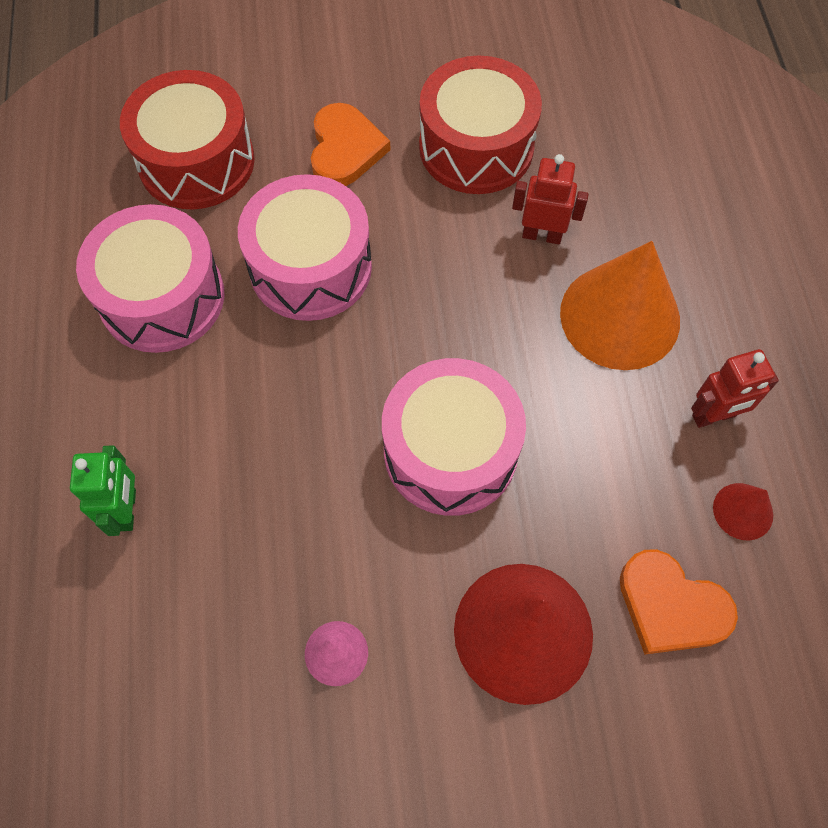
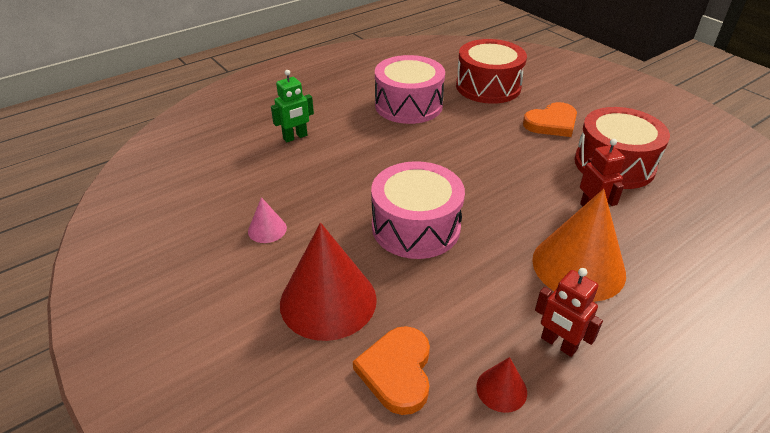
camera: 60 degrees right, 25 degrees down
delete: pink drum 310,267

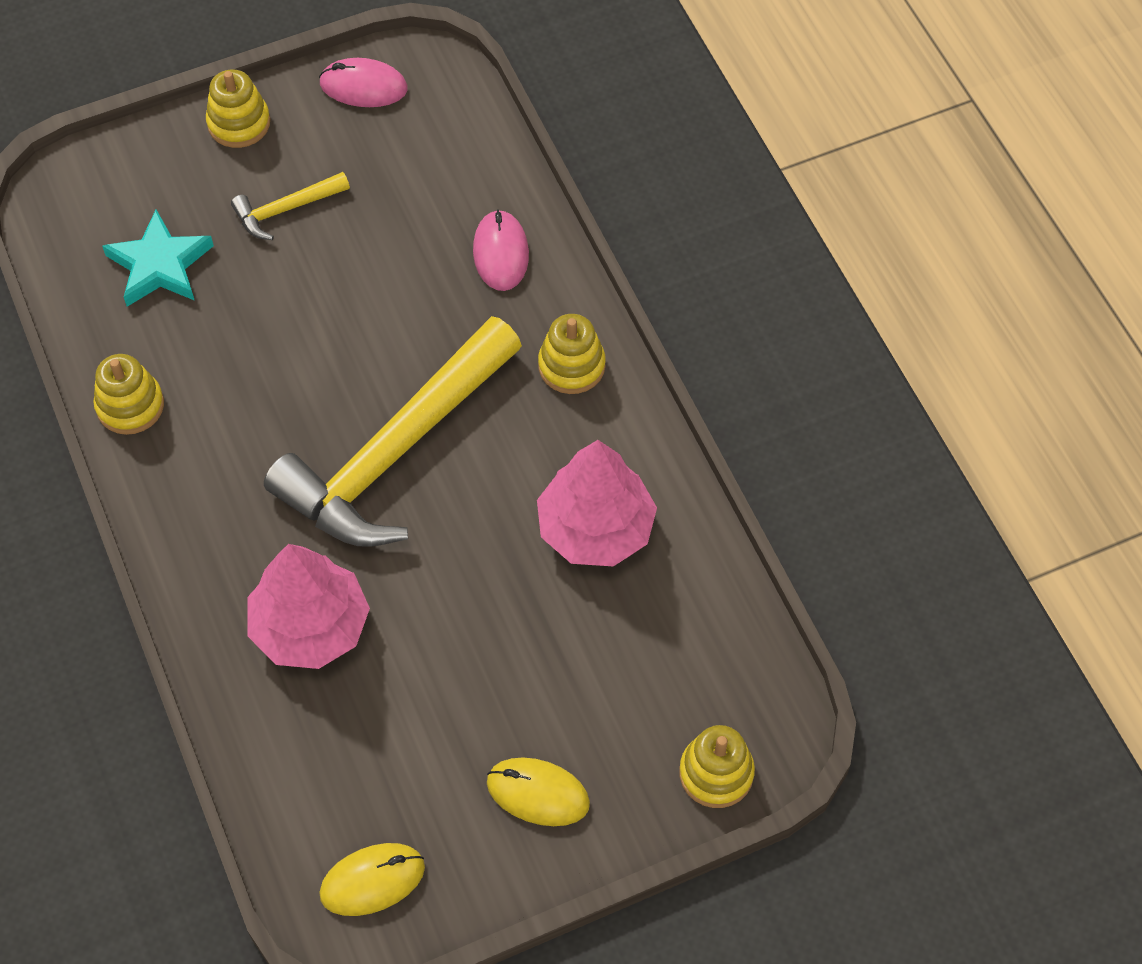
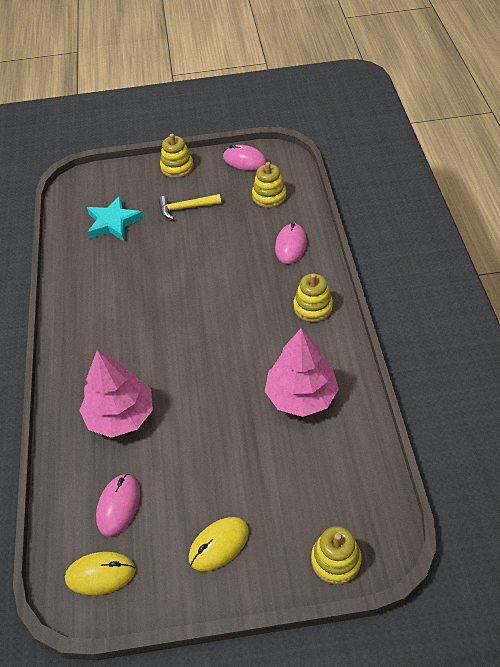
camera: 20 degrees right, 10 degrees down
delete: yellow hammer 395,452
insert: pink mouse 118,506
move: yellow stacking toy 130,405 to 269,196
rotate: yellow mouse 538,793 = 219,545 75 degrees counterclockwise

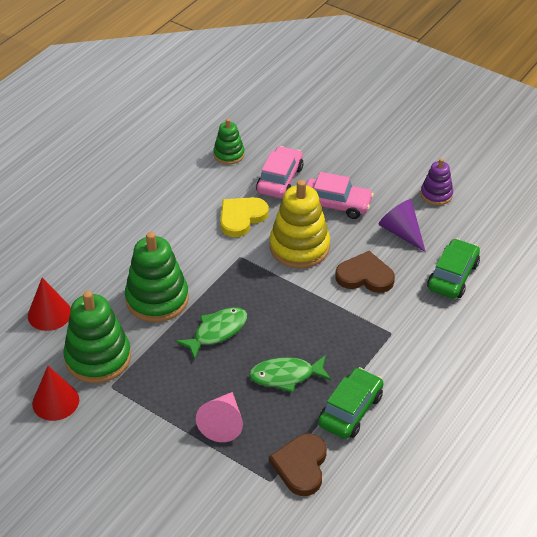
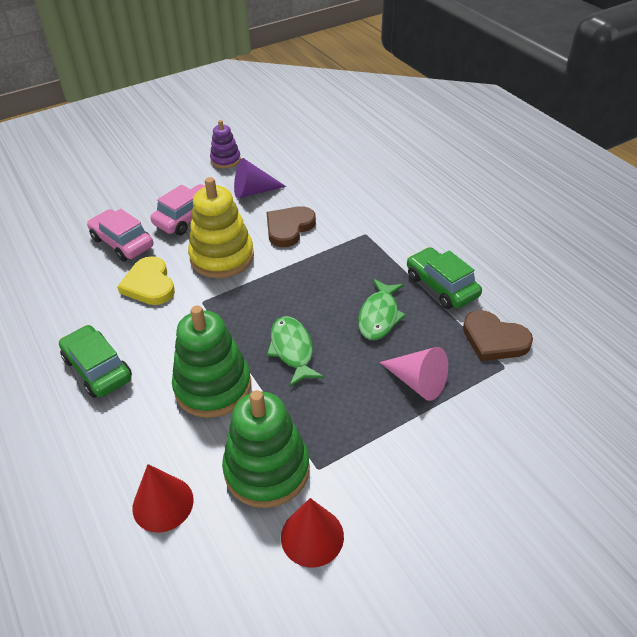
camera: 65 degrees left, 0 degrees up
delete: green stacking toy 229,154
move: green car 453,276 to 98,369

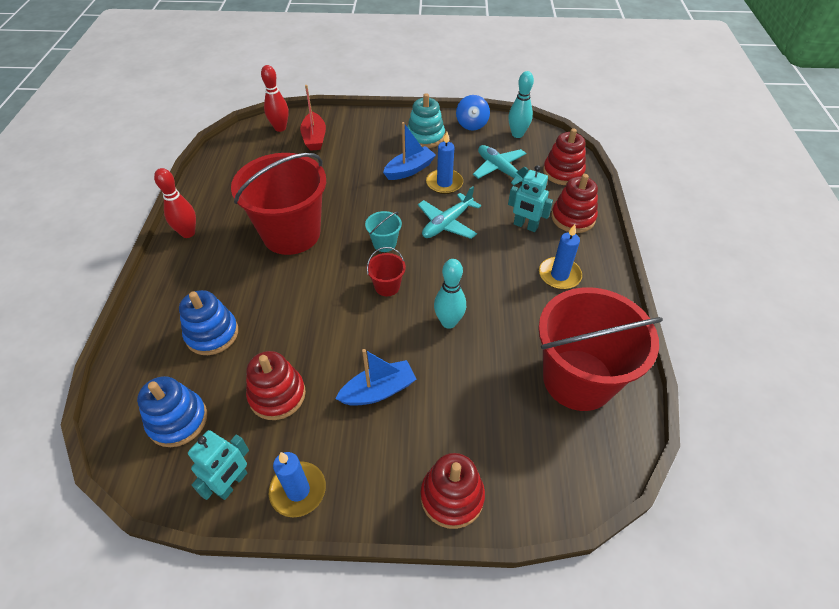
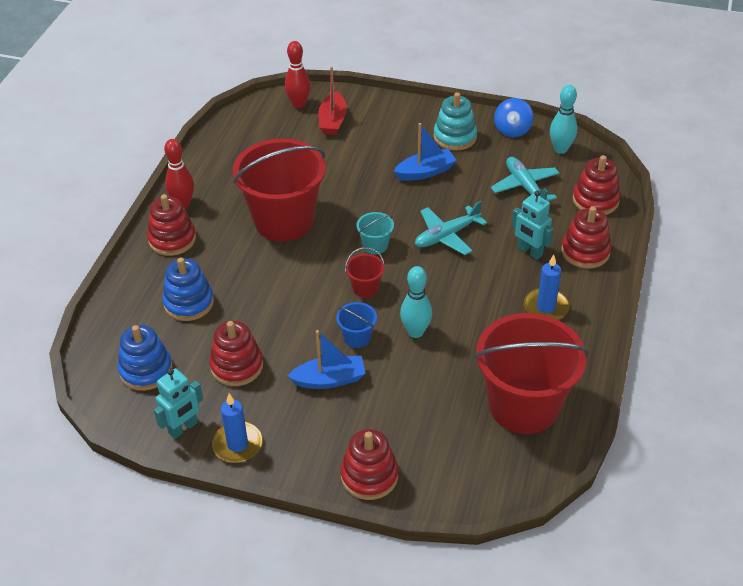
camera: 15 degrees right, 5 degrees down
delete: blue candle 444,183
insert: red stacking toy 172,239; blue bucket 357,337

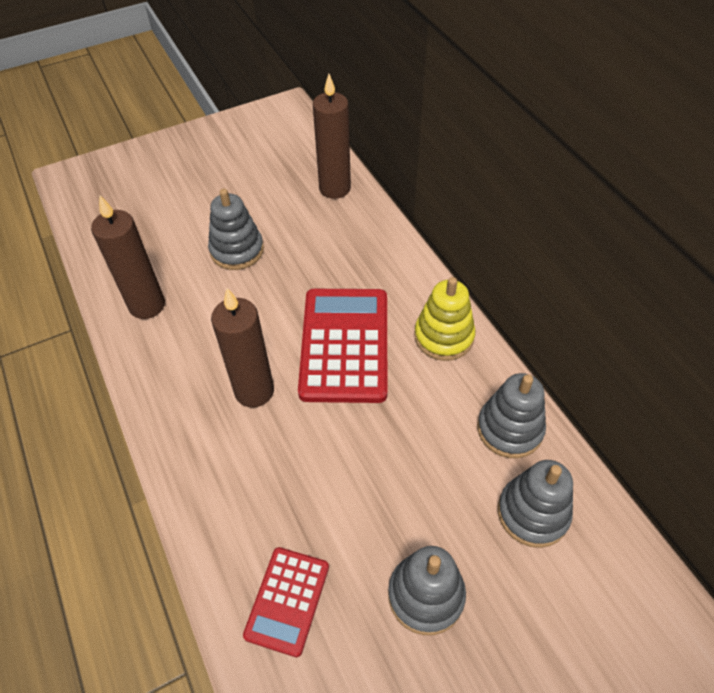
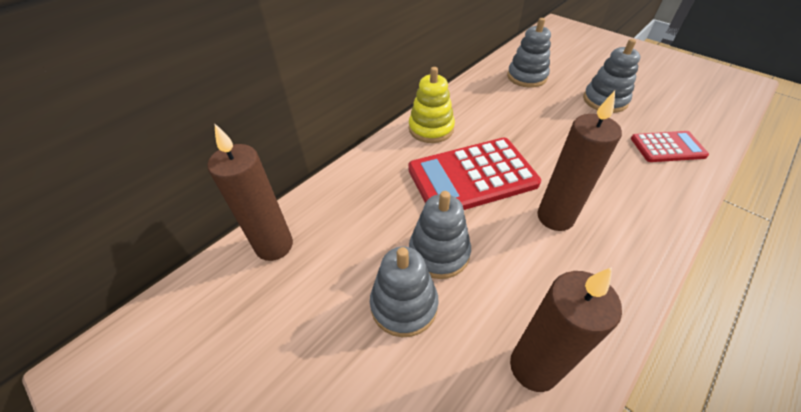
camera: 110 degrees left, 5 degrees down
move: grey stacking toy 509,429 to 439,252

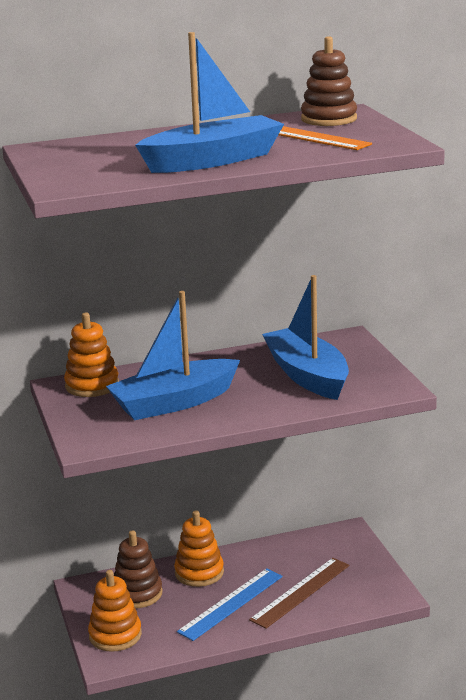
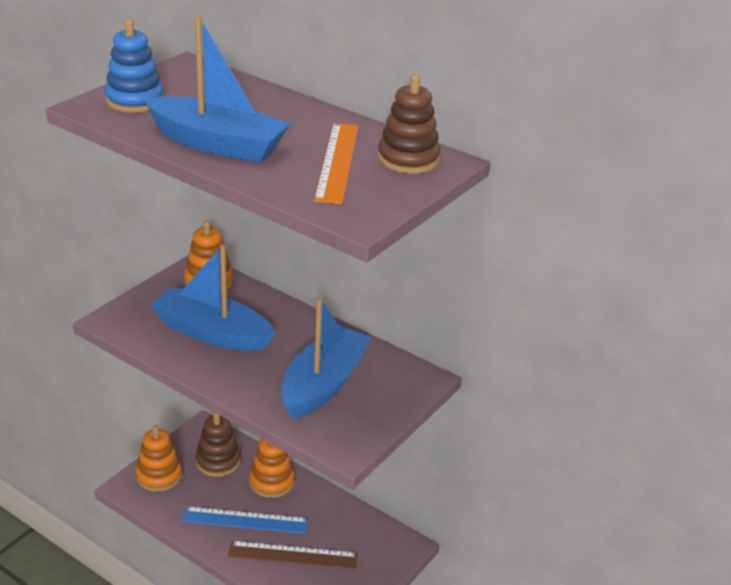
camera: 50 degrees right, 10 degrees up
insert: blue stacking toy 134,100

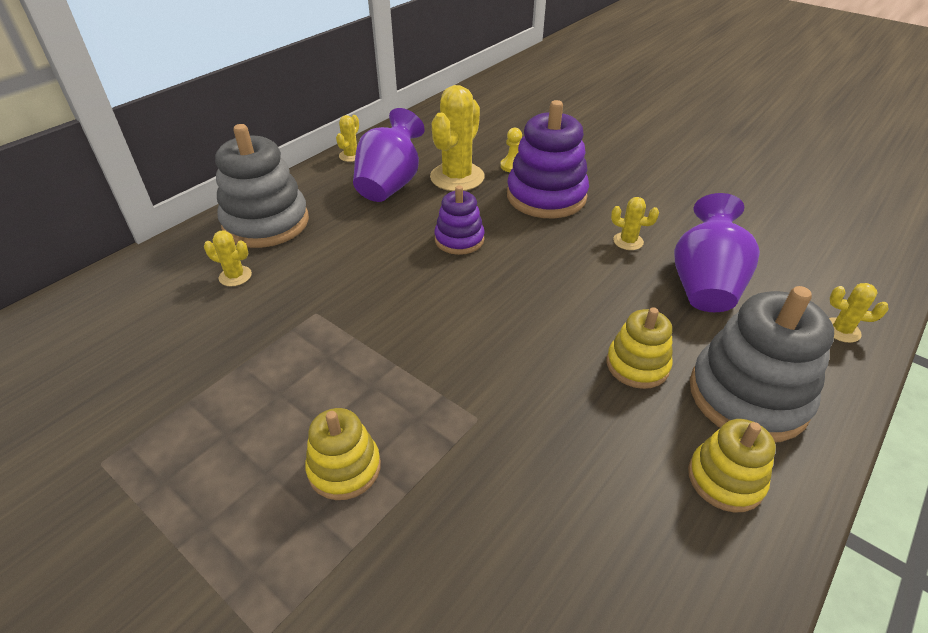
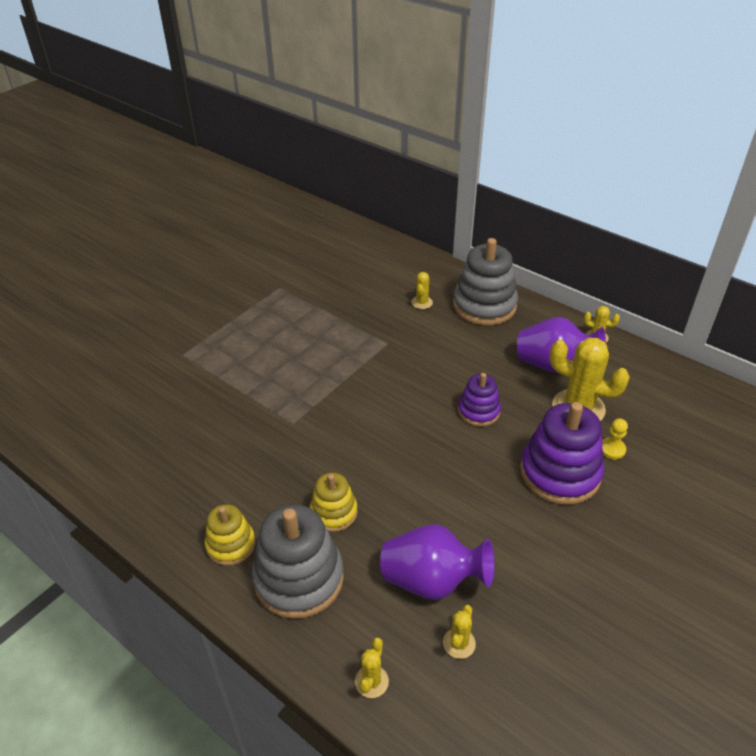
camera: 90 degrees right, 0 degrees up
delete: yellow stacking toy 344,468
move: yellow cactus 628,241 to 459,643

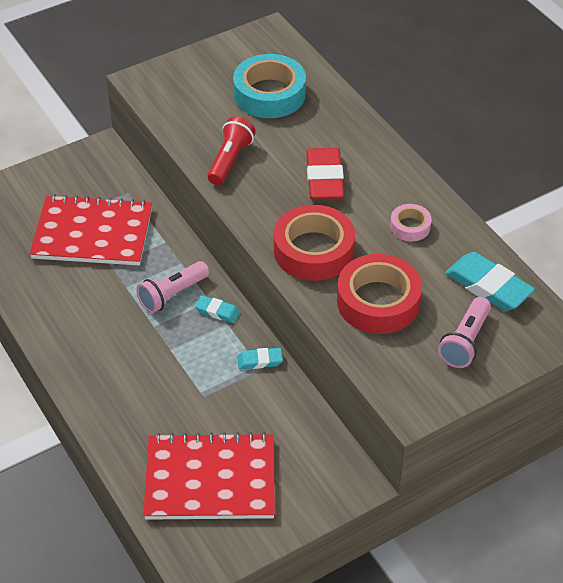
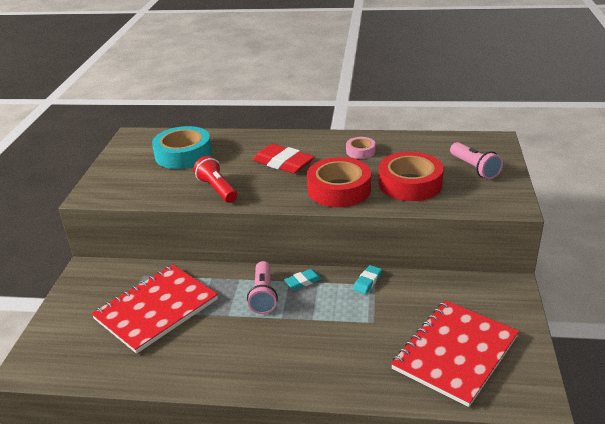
camera: 50 degrees left, 15 degrees down
delete: turquoise eraser 488,286

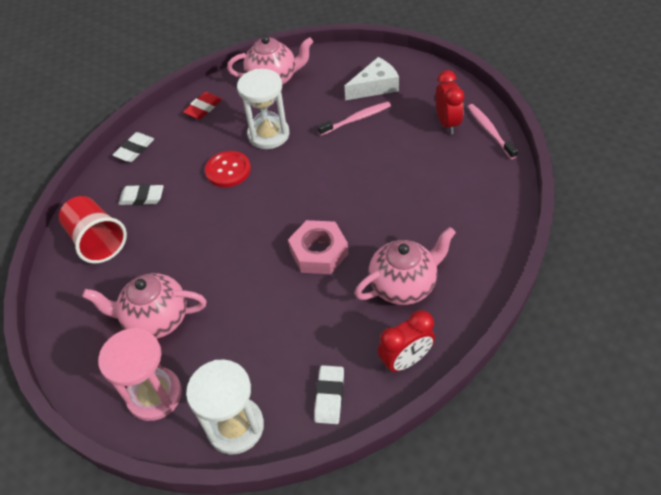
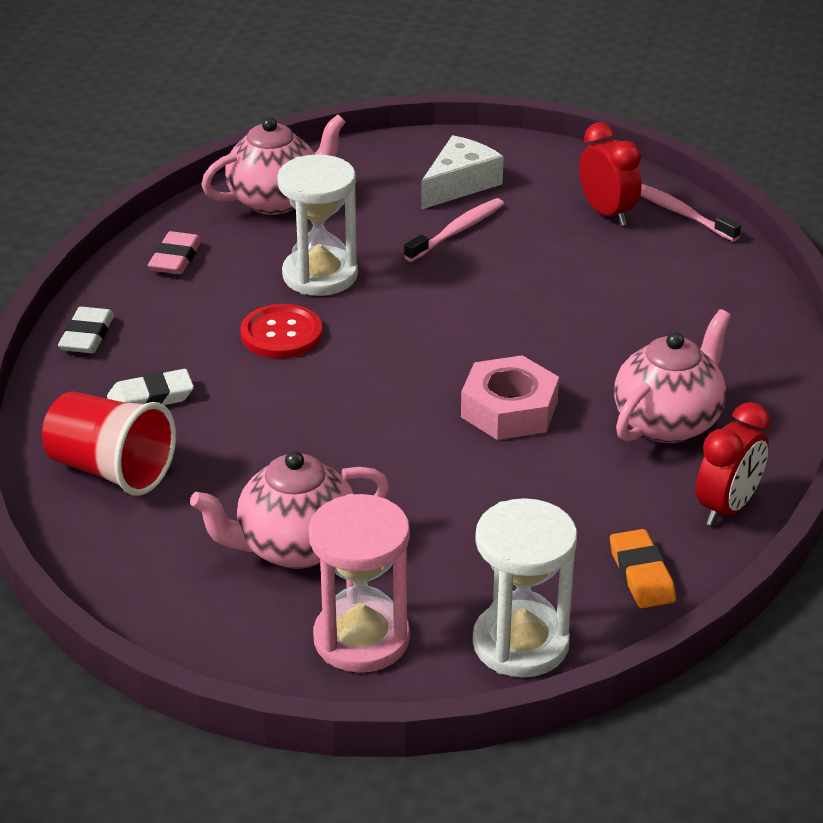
camera: 25 degrees left, 15 degrees down
recolor: red eraser 203,108 to pink eraser 175,258; white eraser 329,396 to orange eraser 641,574

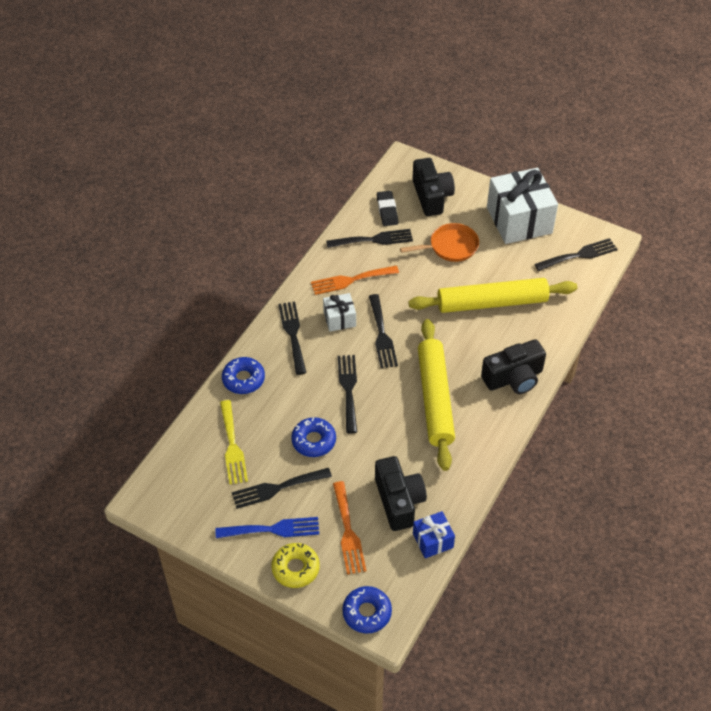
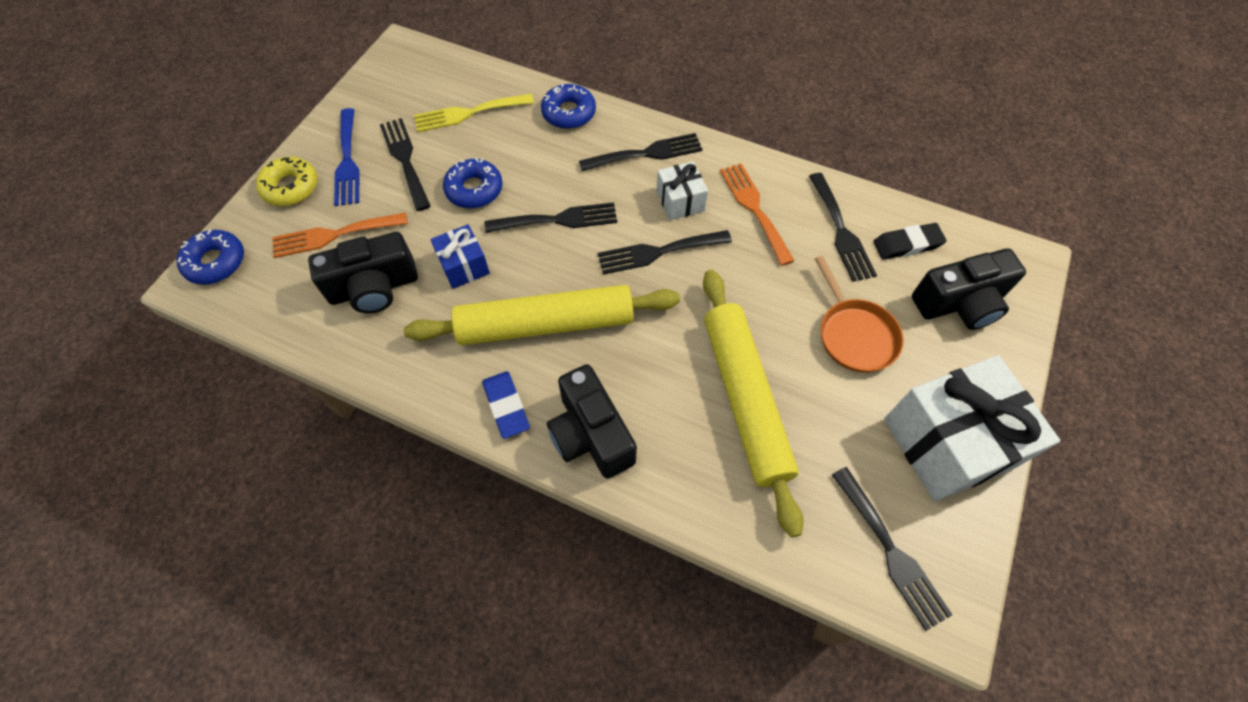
camera: 85 degrees right, 10 degrees up
insert: blue eraser 506,406
move: blue gift 433,540 to 464,266

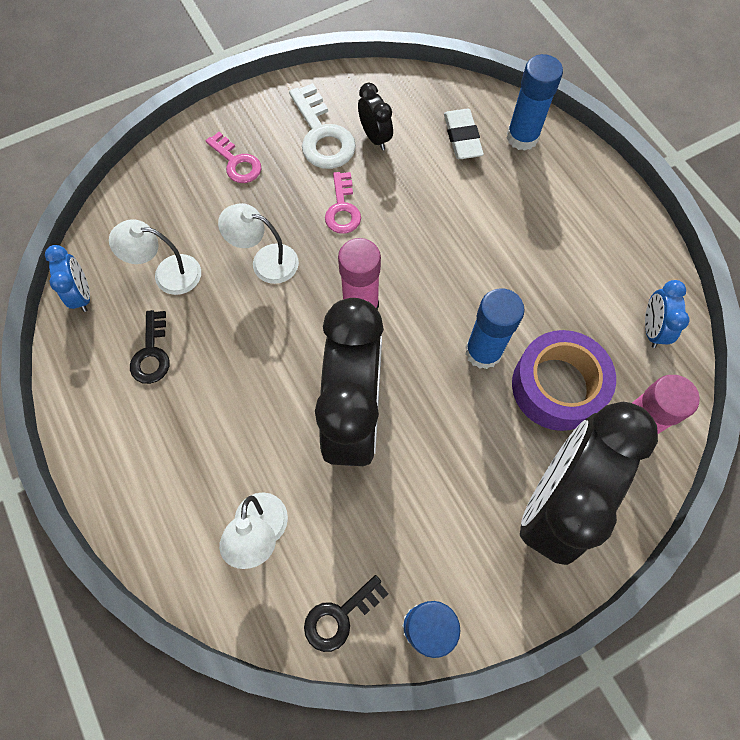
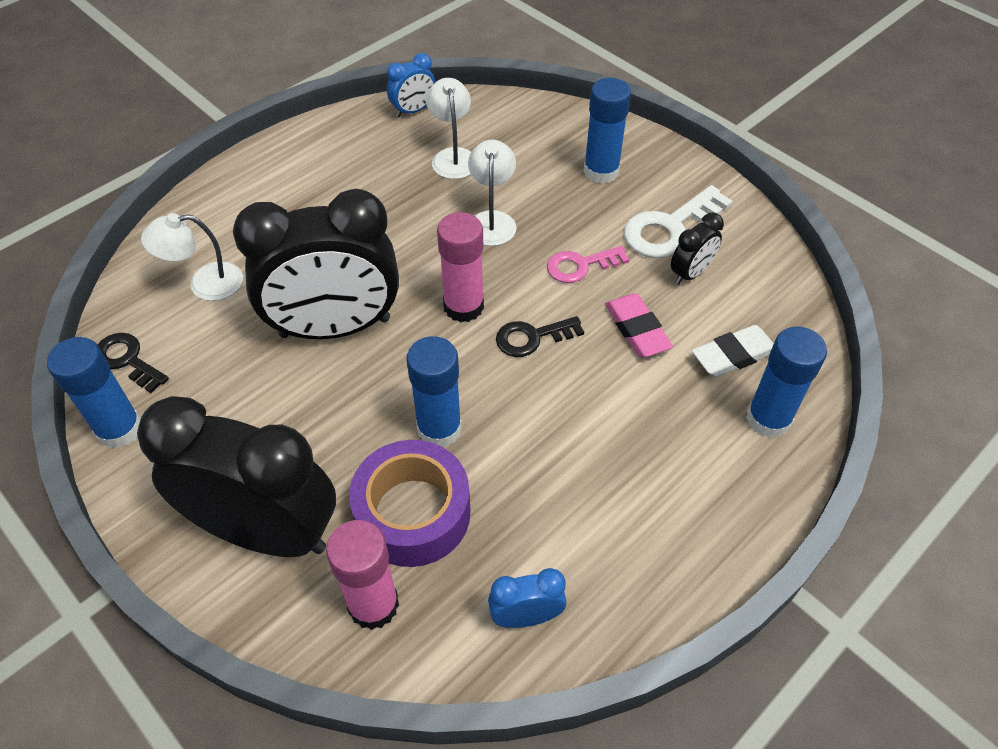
camera: 75 degrees right, 15 degrees down
insert: pink eraser 637,329
move: black key 152,353 to 532,337
replace: pink key 237,163 to blue glue stick 601,171

